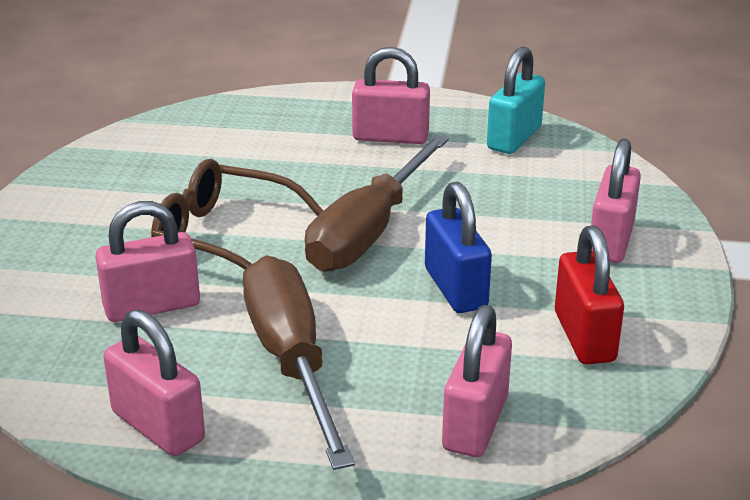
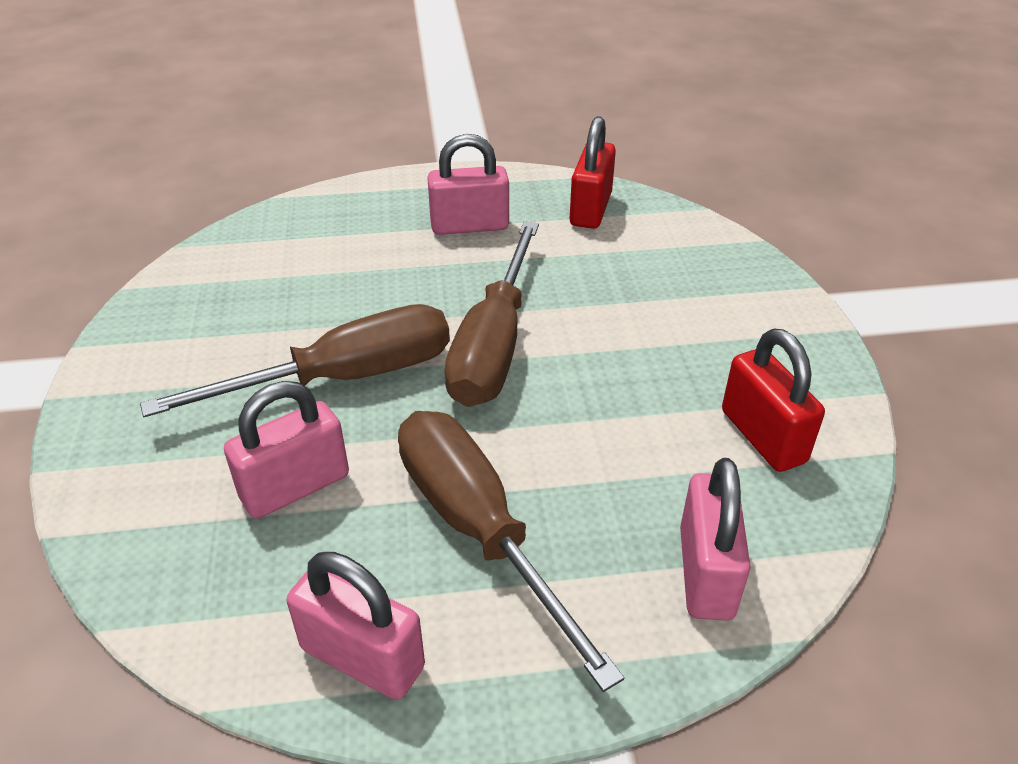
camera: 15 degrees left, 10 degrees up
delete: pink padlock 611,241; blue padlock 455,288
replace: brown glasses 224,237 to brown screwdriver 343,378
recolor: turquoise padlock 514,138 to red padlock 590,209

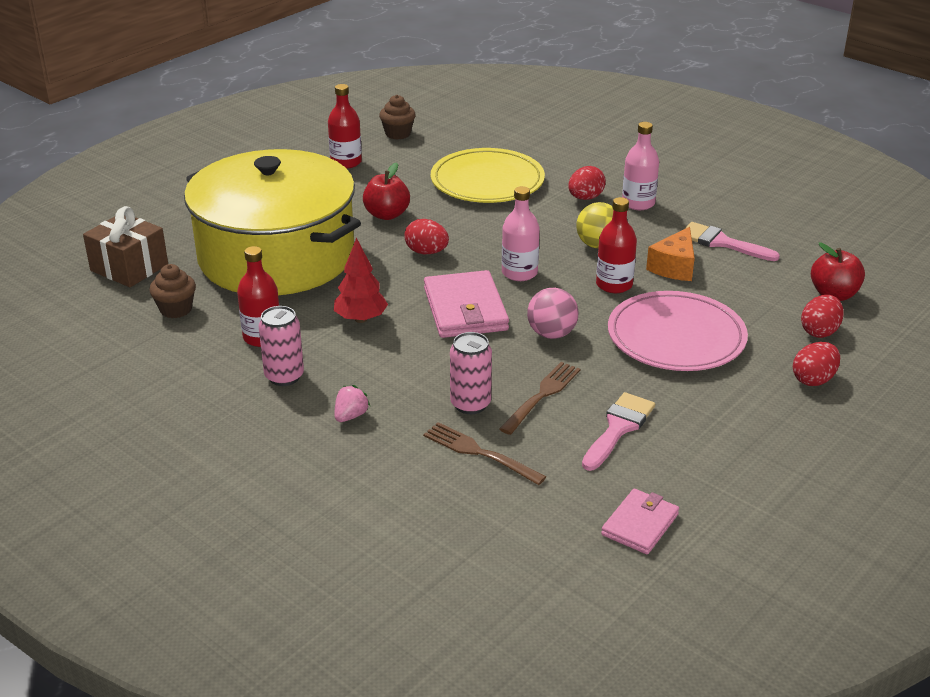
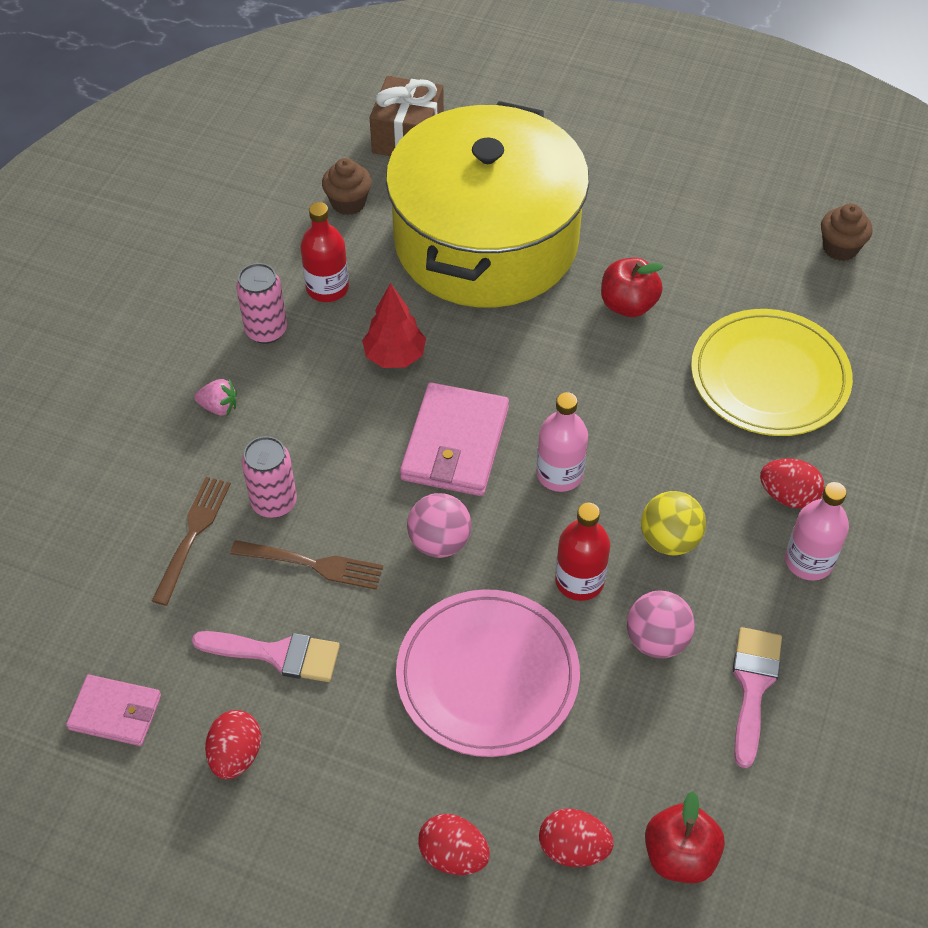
camera: 70 degrees right, 20 degrees up
delete: red bottle 346,162
move: red egg 426,252 to 236,755
replace: orange cheese 674,267 to pink ball 656,640
rotate: pink wallet 465,309 = 455,444 45 degrees counterclockwise

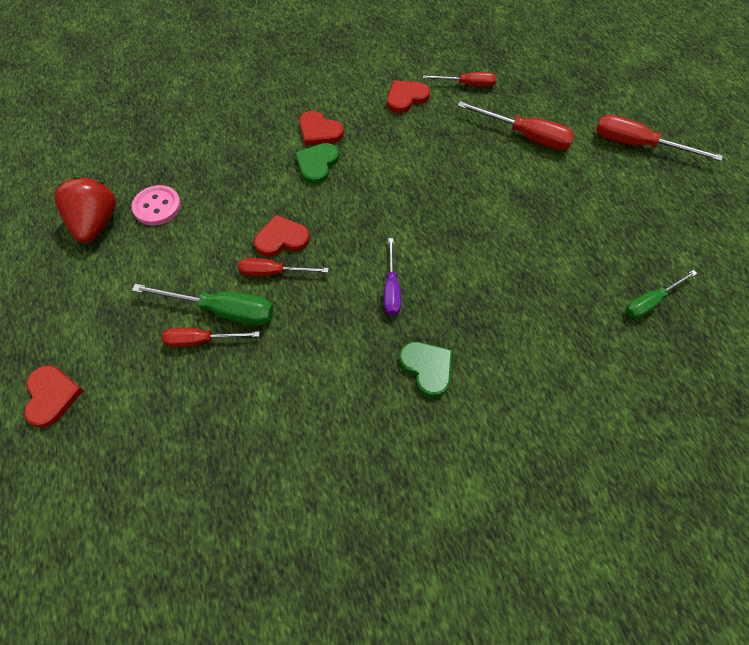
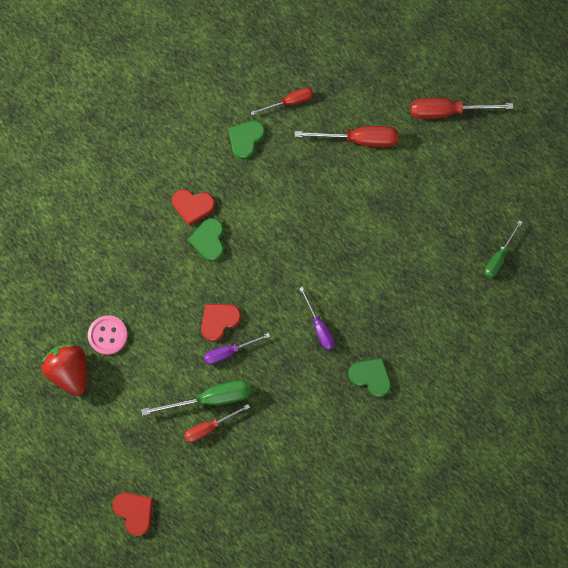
camera: 25 degrees left, 15 degrees up
recolor: red heart 406,98 to green heart 246,139; red screwdriver 273,272 to purple screwdriver 229,352

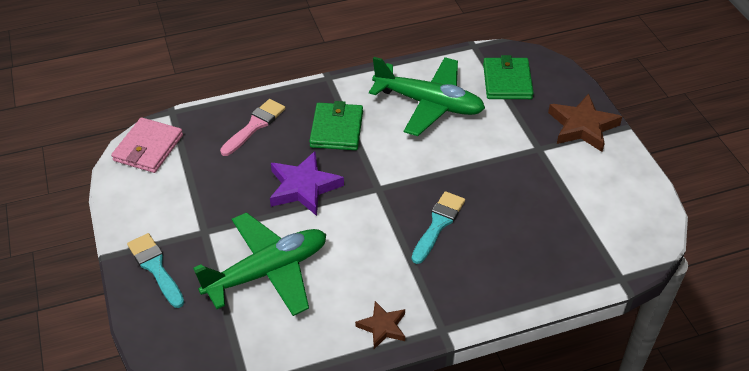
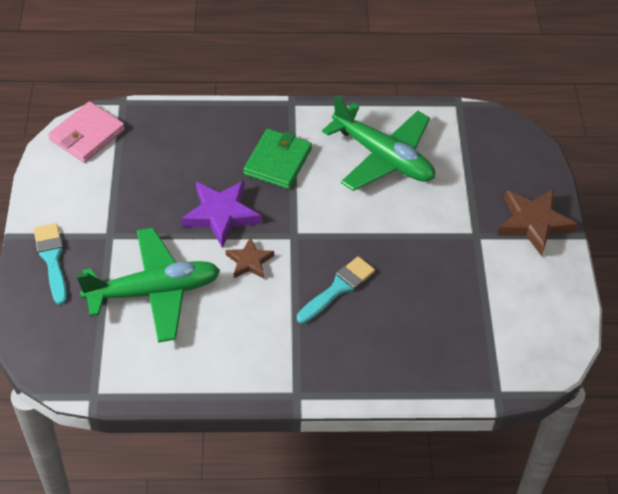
camera: 15 degrees right, 5 degrees up
delete: green wallet 507,81; pink brush 254,126
move: brown star 382,327 to 249,261

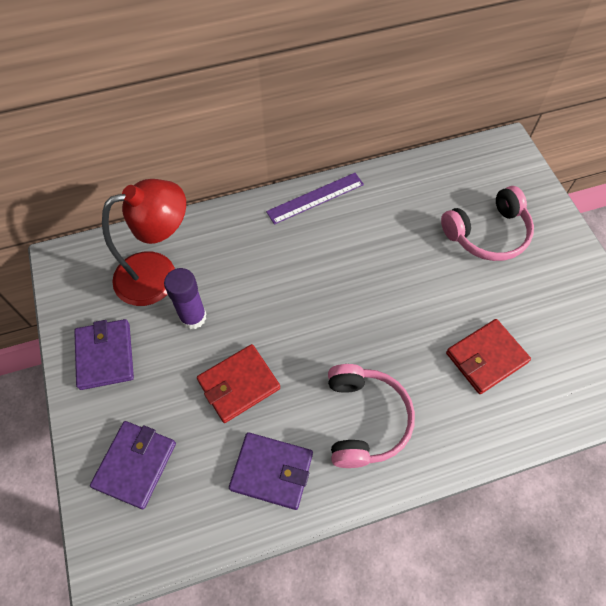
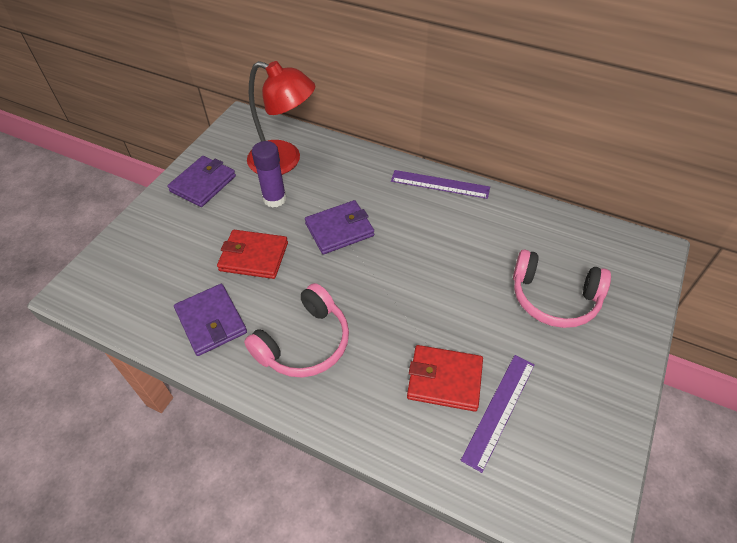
camera: 45 degrees right, 10 degrees down
insert: purple ruler 499,410
move: purple wallet 135,465 to 339,229

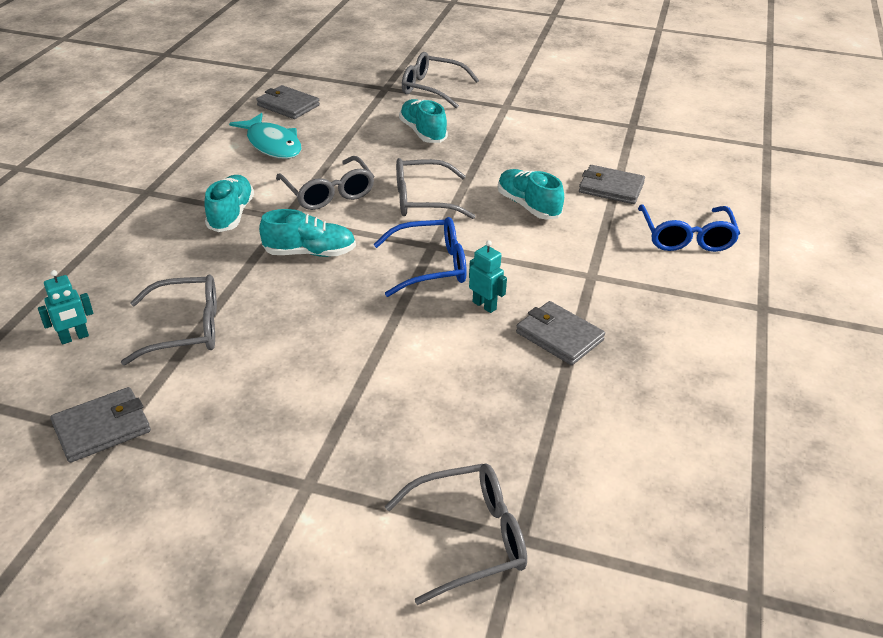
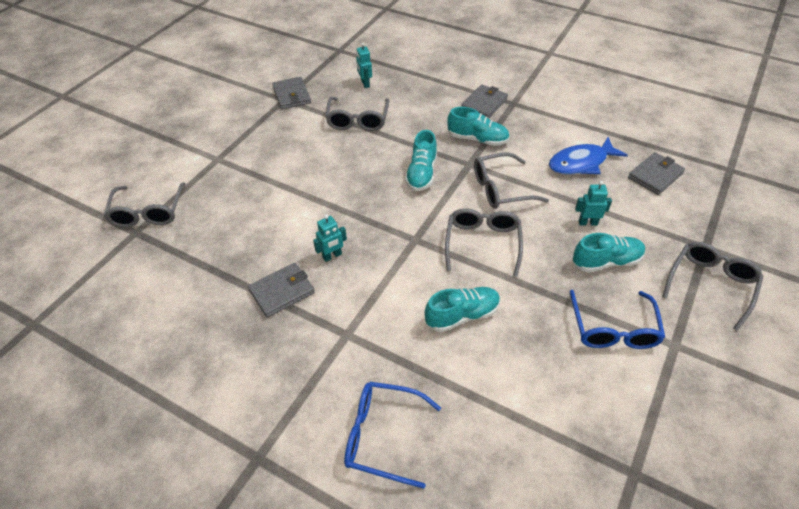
camera: 105 degrees right, 10 degrees up
insert: turquoise robot 587,223
move: grey wallet 611,188 to 484,104; blue glasses 429,266 to 613,328
recolor: turquoise fish 272,144 to blue fish 581,163

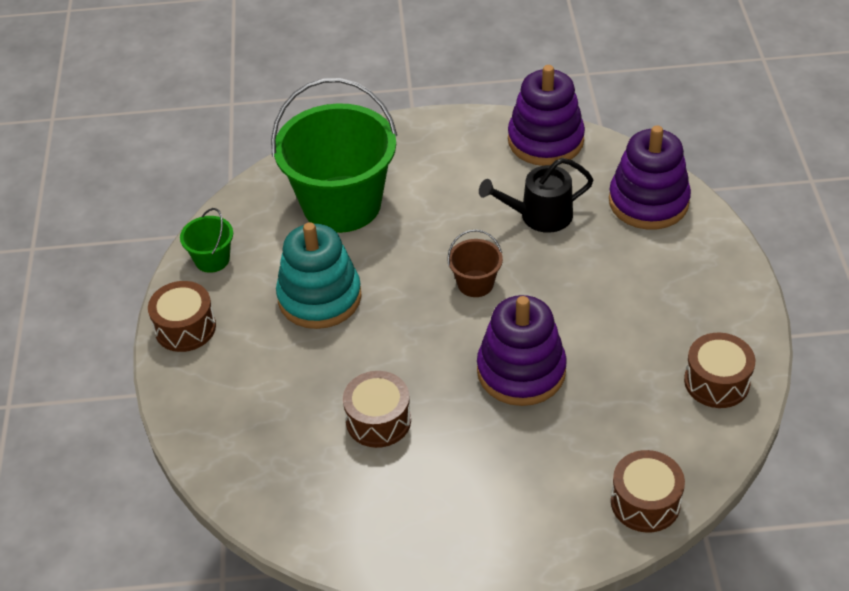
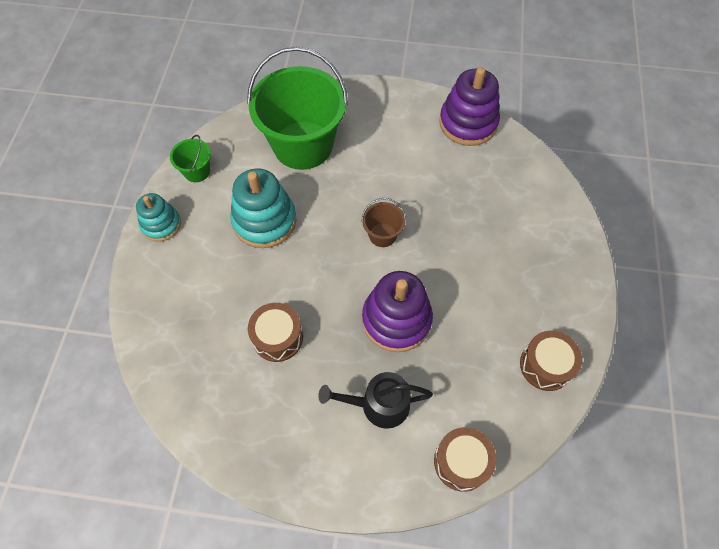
camera: 10 degrees right, 15 degrees up
delete: purple stacking toy 648,202
move: black watering can 539,215 to 379,405
replace: brown drum 185,328 to turquoise stacking toy 161,224

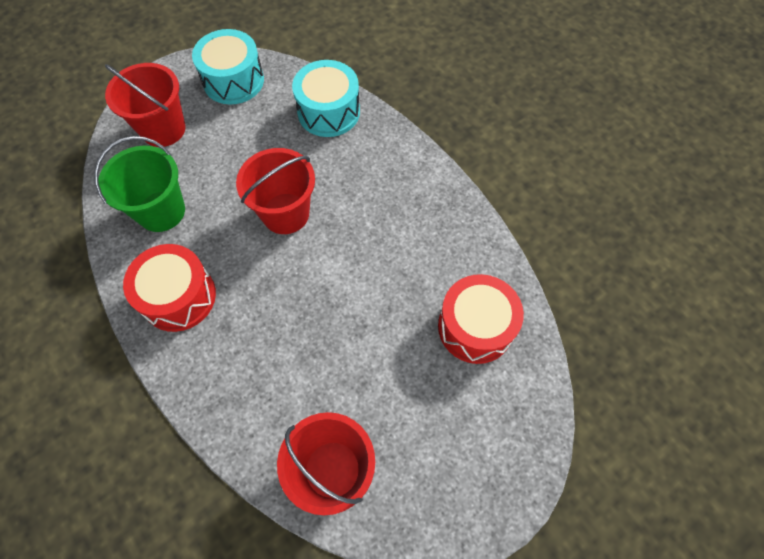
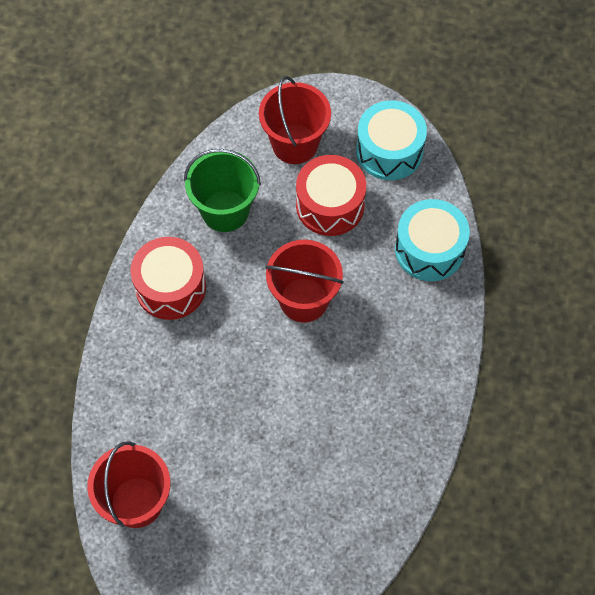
camera: 50 degrees right, 0 degrees up
move: red drum 475,327 to 330,205

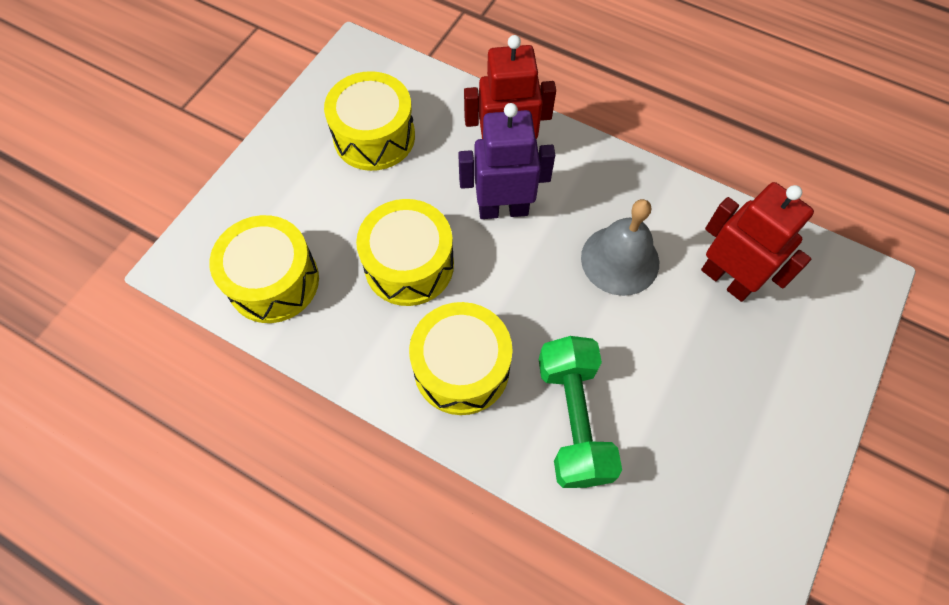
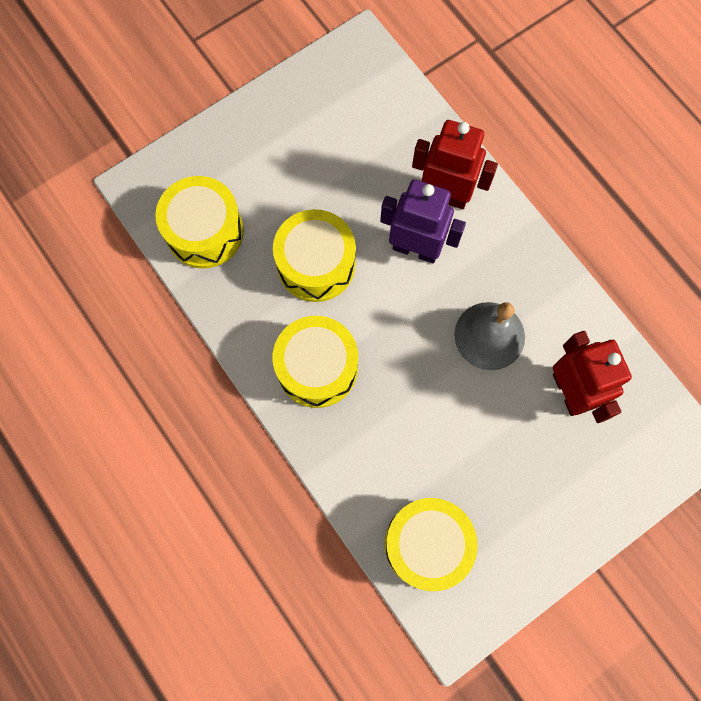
camera: 25 degrees right, 10 degrees up
delete: green dumbbell 573,419
move: yellow drum 374,136 to 427,544

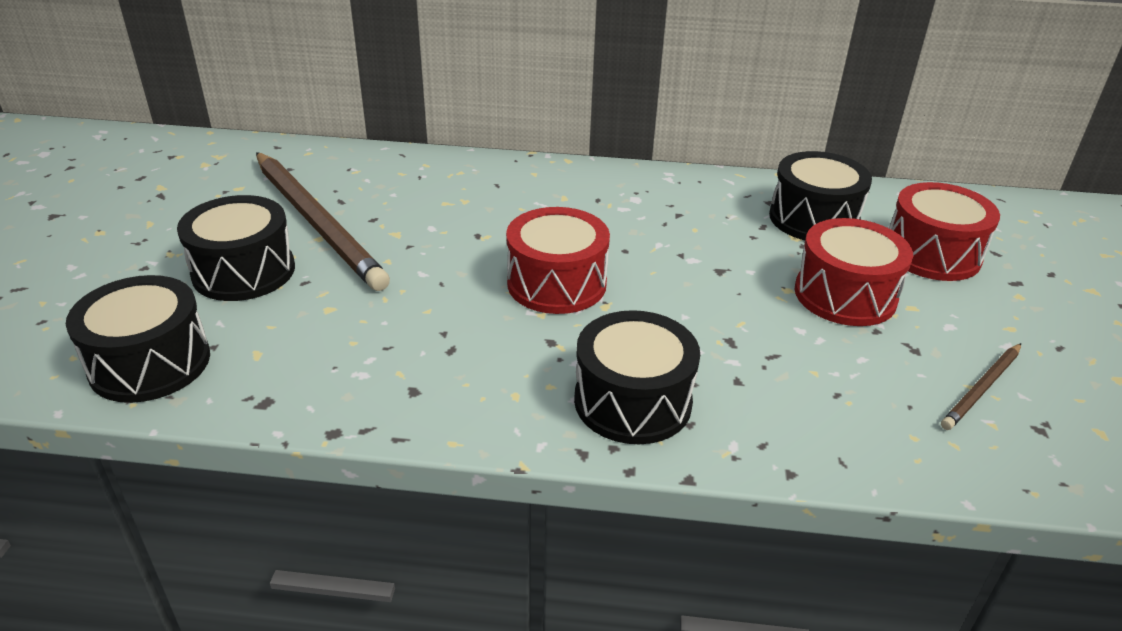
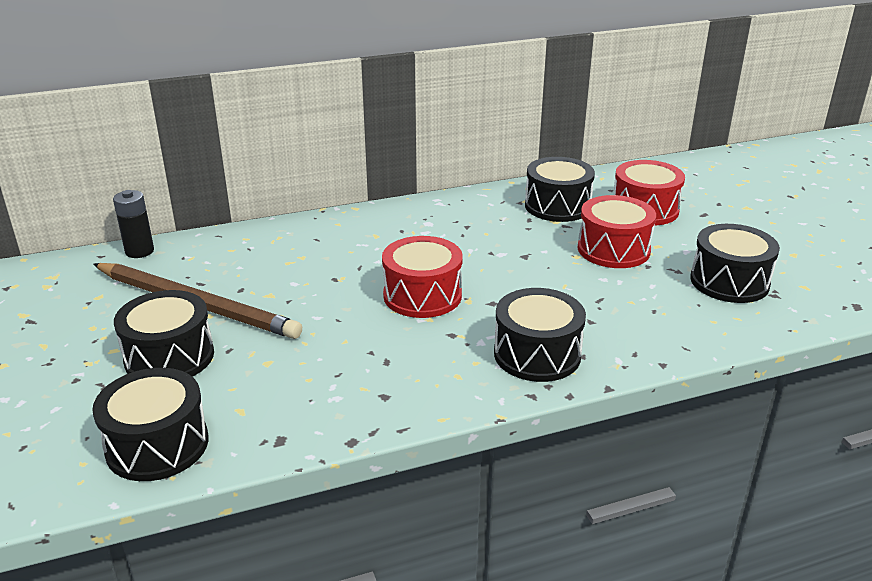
camera: 25 degrees left, 5 degrees down
insert: black battery 139,251
replace: brown pencil 982,388 to black drum 729,282

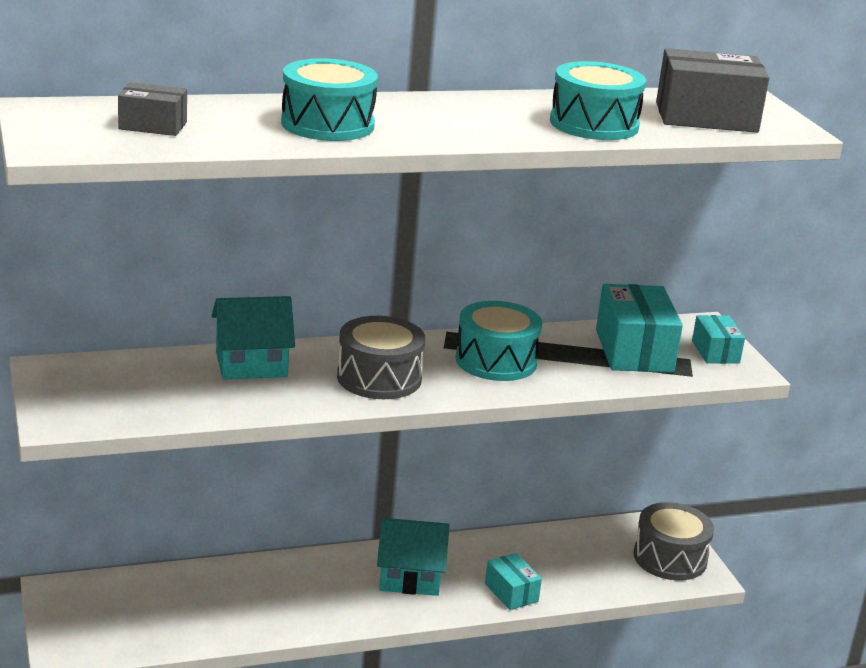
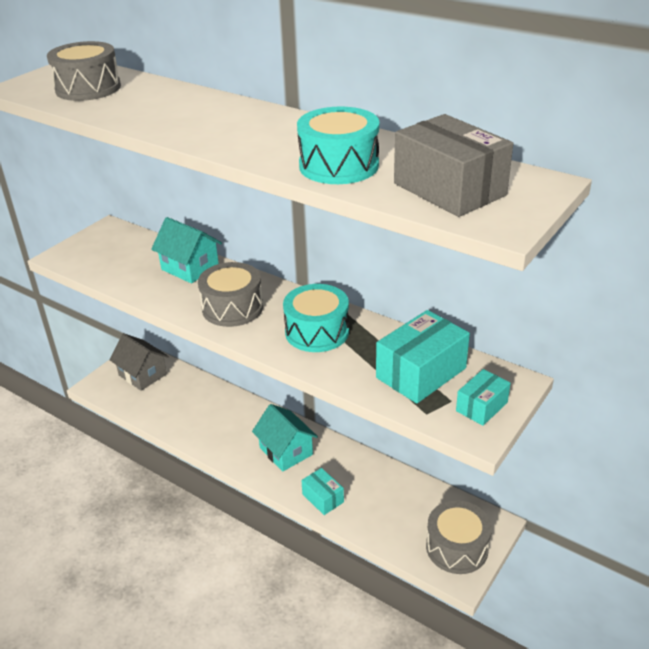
camera: 55 degrees right, 10 degrees up
delete: turquoise drum 327,124
insert: grey house 142,374
replace: grey box 152,126 to grey drum 88,88
rotate: turquoise box 511,592 = 323,498 60 degrees counterclockwise

